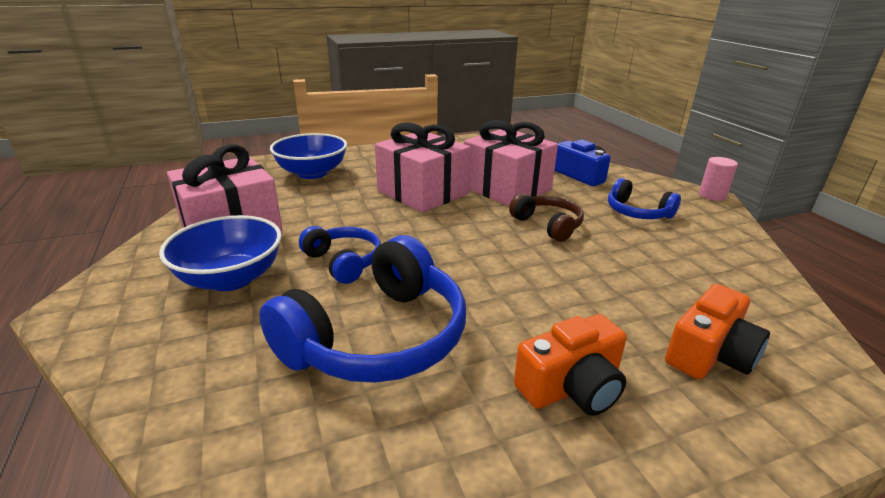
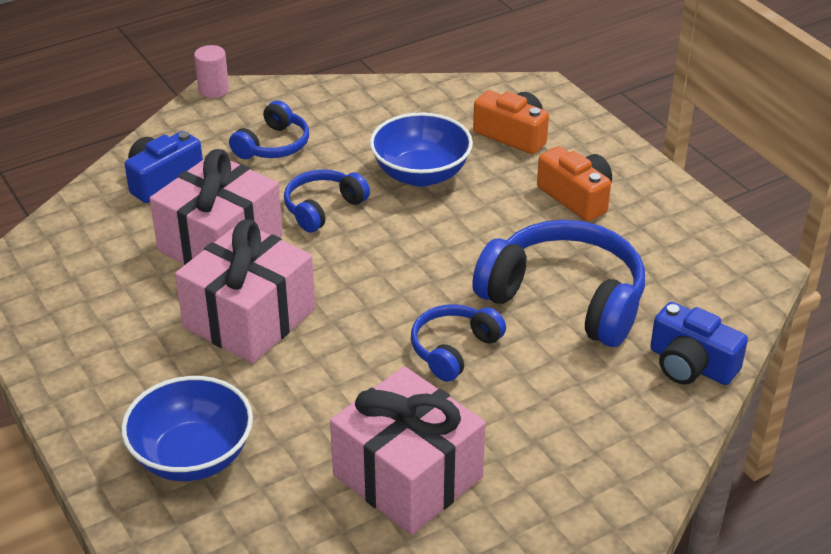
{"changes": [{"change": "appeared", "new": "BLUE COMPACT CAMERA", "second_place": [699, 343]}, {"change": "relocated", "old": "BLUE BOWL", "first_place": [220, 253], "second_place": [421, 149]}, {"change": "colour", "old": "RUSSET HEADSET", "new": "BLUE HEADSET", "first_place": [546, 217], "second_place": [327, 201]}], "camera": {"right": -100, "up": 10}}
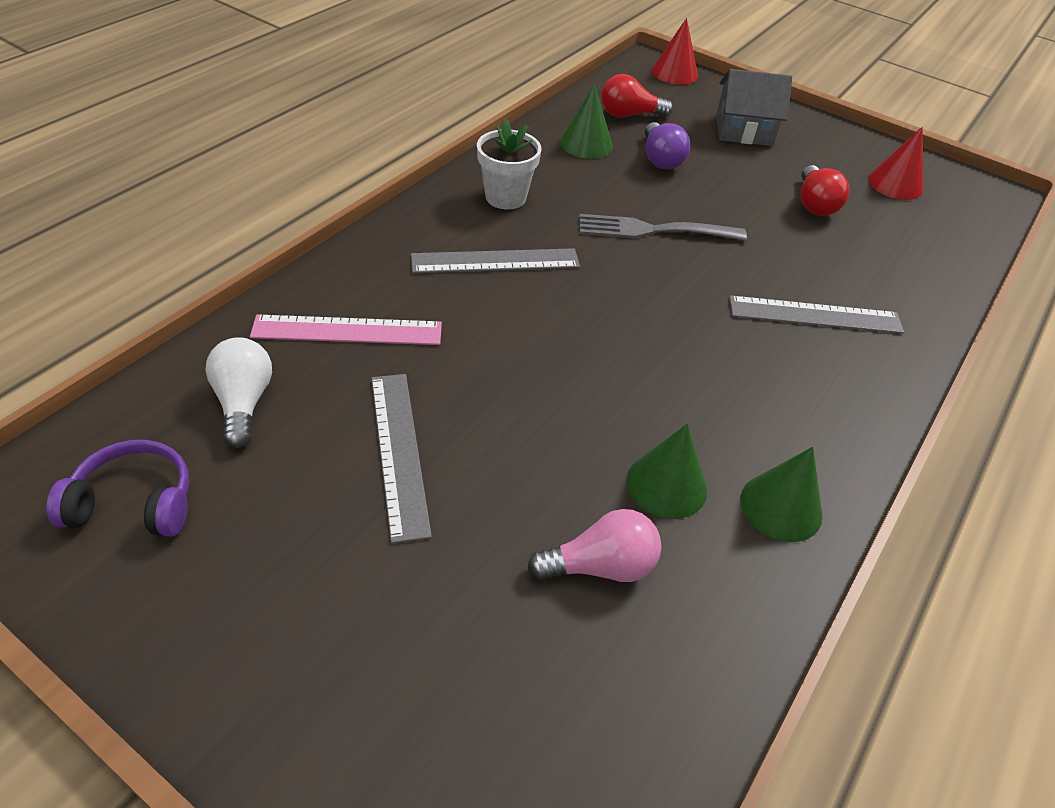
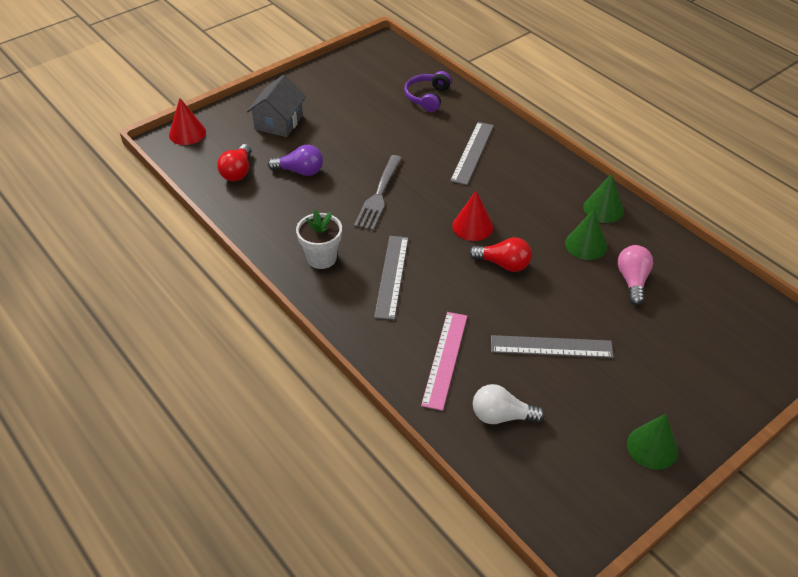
{"changes": [{"change": "relocated", "old": "VIOLET HEADSET", "first_place": [117, 488], "second_place": [427, 91]}, {"change": "relocated", "old": "EMERALD CONE SHAPE", "first_place": [586, 122], "second_place": [653, 442]}, {"change": "relocated", "old": "RED LIGHT BULB", "first_place": [825, 190], "second_place": [500, 254]}, {"change": "relocated", "old": "RED CONE SHAPE", "first_place": [895, 163], "second_place": [472, 216]}], "camera": {"right": -70, "up": 0}}
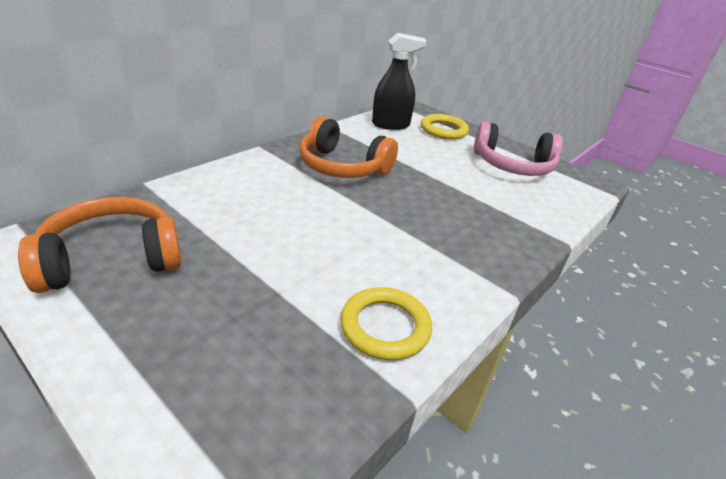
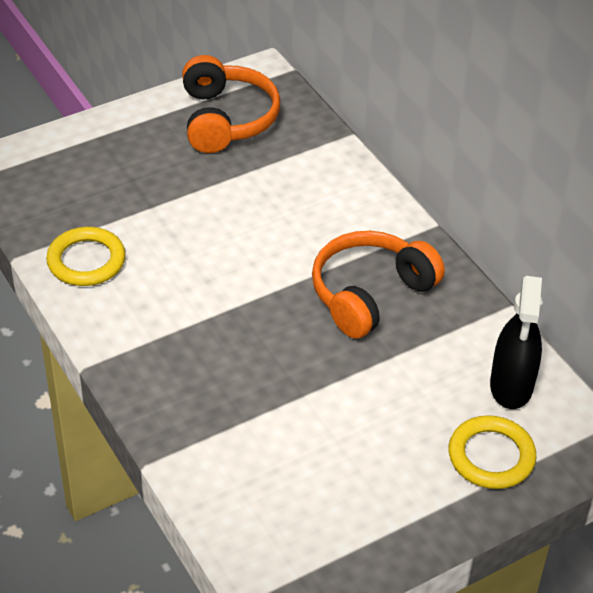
{"changes": [{"change": "missing", "old": "ROSY HEADSET", "first_place": [518, 149]}], "camera": {"right": 110, "up": 10}}
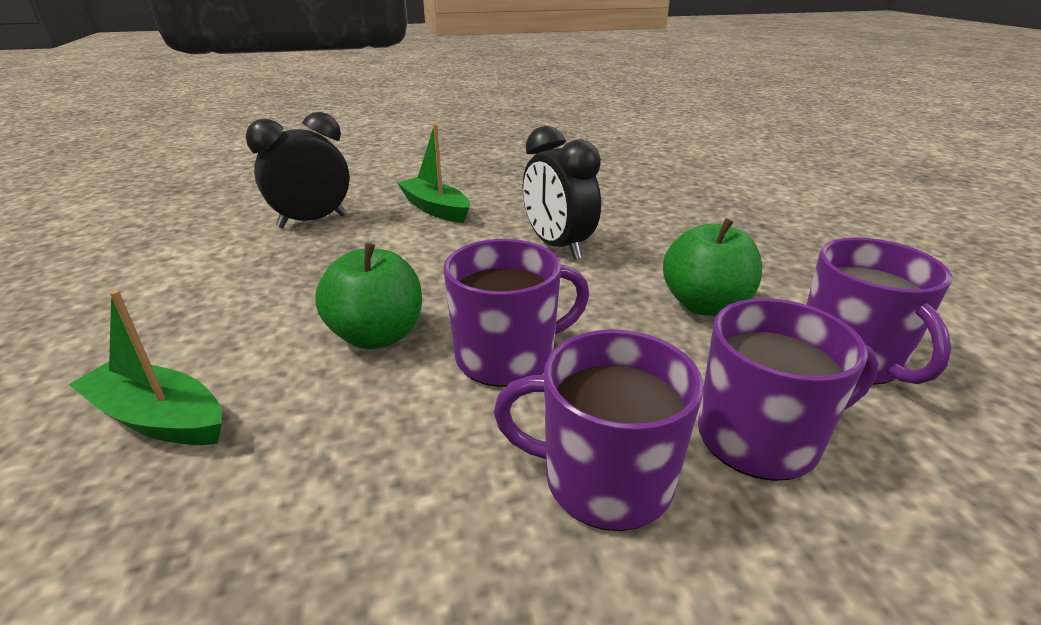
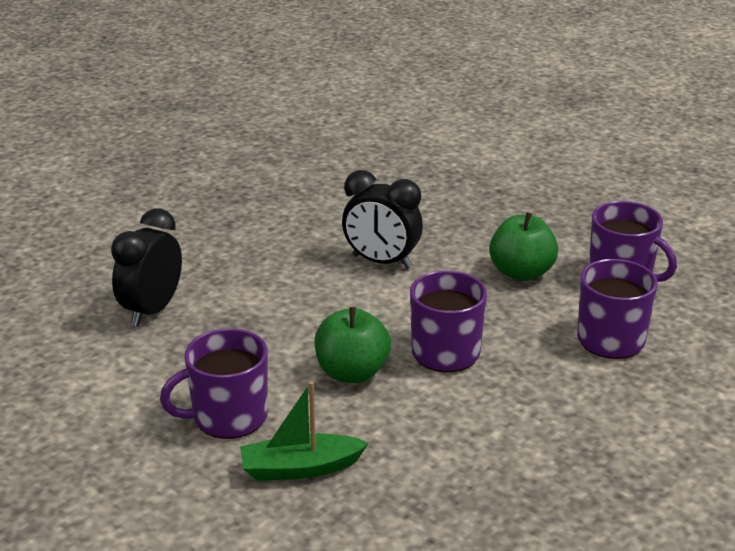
{"changes": [{"change": "missing", "old": "EMERALD BOAT", "first_place": [433, 173]}, {"change": "relocated", "old": "VIOLET COFFEE MUG", "first_place": [598, 430], "second_place": [214, 383]}], "camera": {"right": -35, "up": 0}}
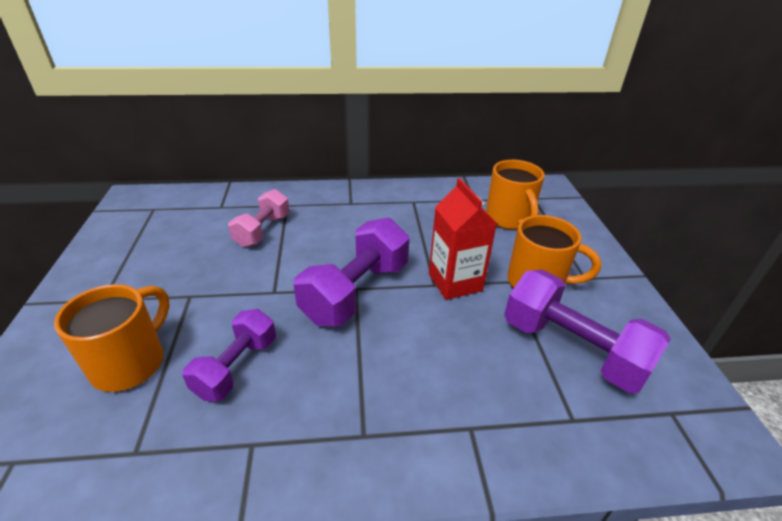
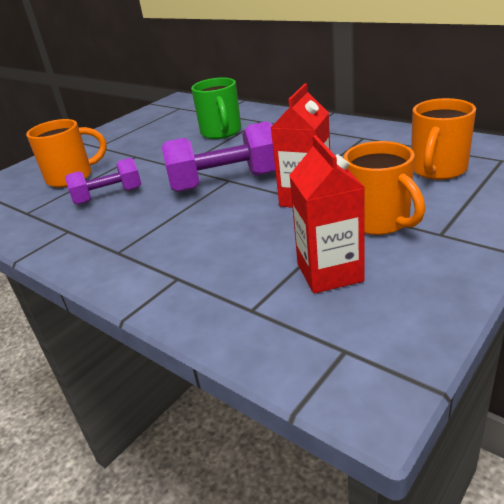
{"changes": [{"change": "exchanged", "old": "ROSY FREE WEIGHT", "new": "EMERALD COFFEE MUG", "first_place": [259, 218], "second_place": [216, 108]}, {"change": "exchanged", "old": "VIOLET FREE WEIGHT", "new": "RED JUICE CARTON", "first_place": [587, 331], "second_place": [327, 214]}], "camera": {"right": 50, "up": -5}}
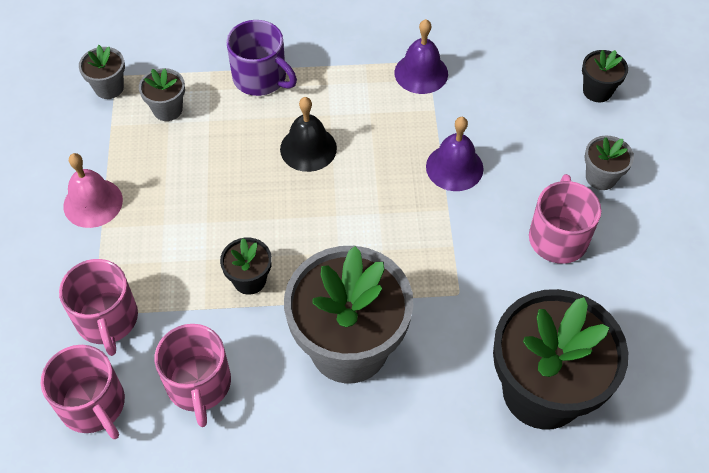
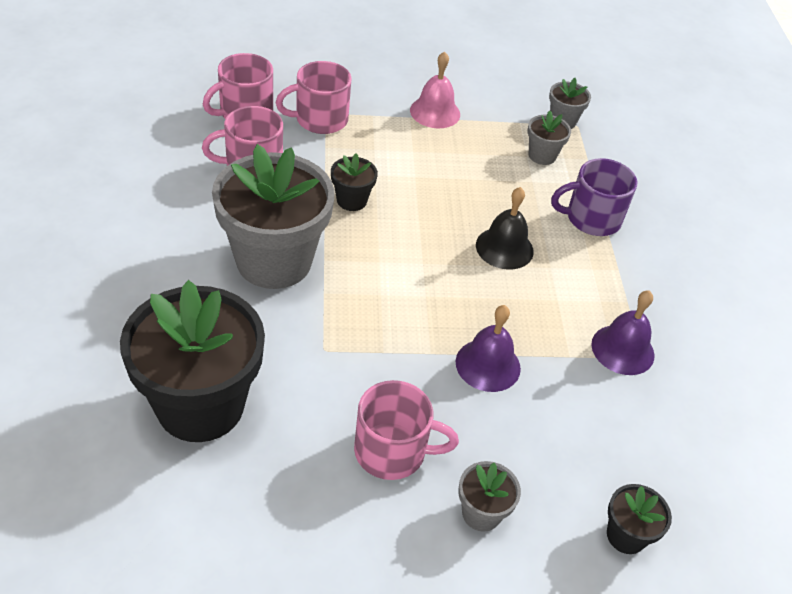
{"changes": [{"change": "spun", "old": "VIOLET COFFEE MUG", "first_place": [261, 58], "second_place": [594, 197], "degrees": 45}], "camera": {"right": 85, "up": -10}}
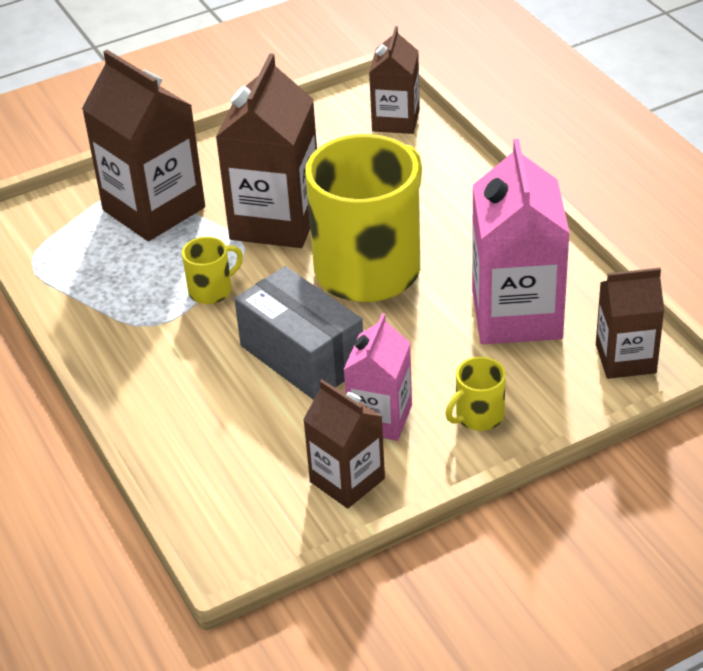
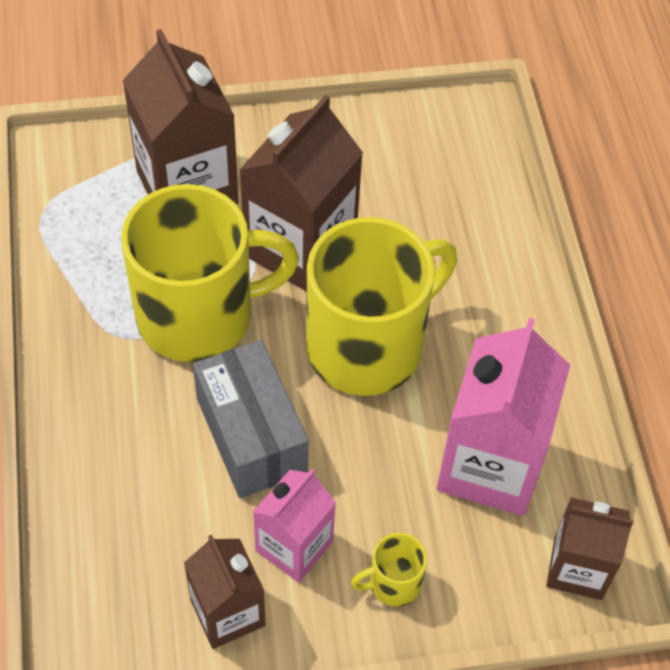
{"changes": [{"change": "missing", "old": "RUSSET JUICE CARTON", "first_place": [394, 80]}, {"change": "size", "old": "YELLOW COFFEE MUG", "first_place": [212, 270], "second_place": [210, 273], "factor": 2.46}], "camera": {"right": 15, "up": 15}}
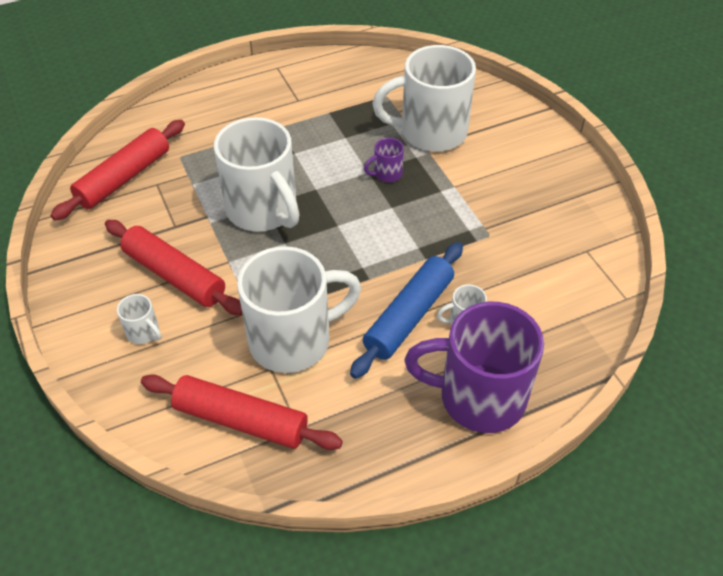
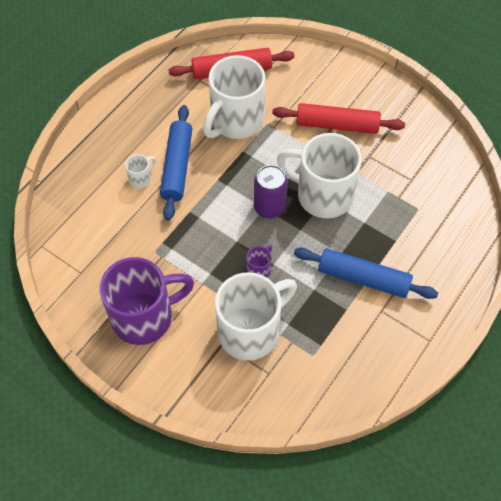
{"changes": [{"change": "missing", "old": "RED ROLLING PIN", "first_place": [117, 170]}, {"change": "missing", "old": "PURE WHITE COFFEE MUG", "first_place": [139, 319]}, {"change": "appeared", "new": "VIOLET SODA CAN", "second_place": [271, 192]}, {"change": "appeared", "new": "BLUE ROLLING PIN", "second_place": [366, 273]}, {"change": "relocated", "old": "VIOLET COFFEE MUG", "first_place": [474, 367], "second_place": [146, 301]}], "camera": {"right": 150, "up": 10}}
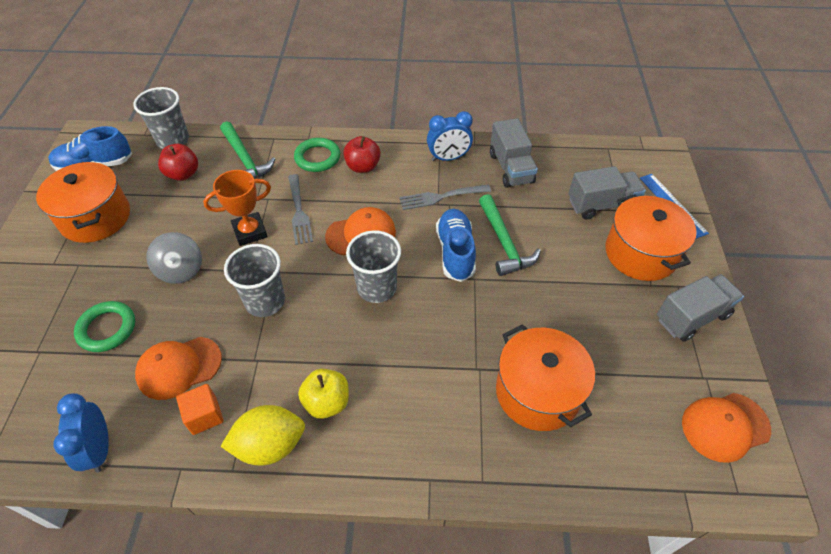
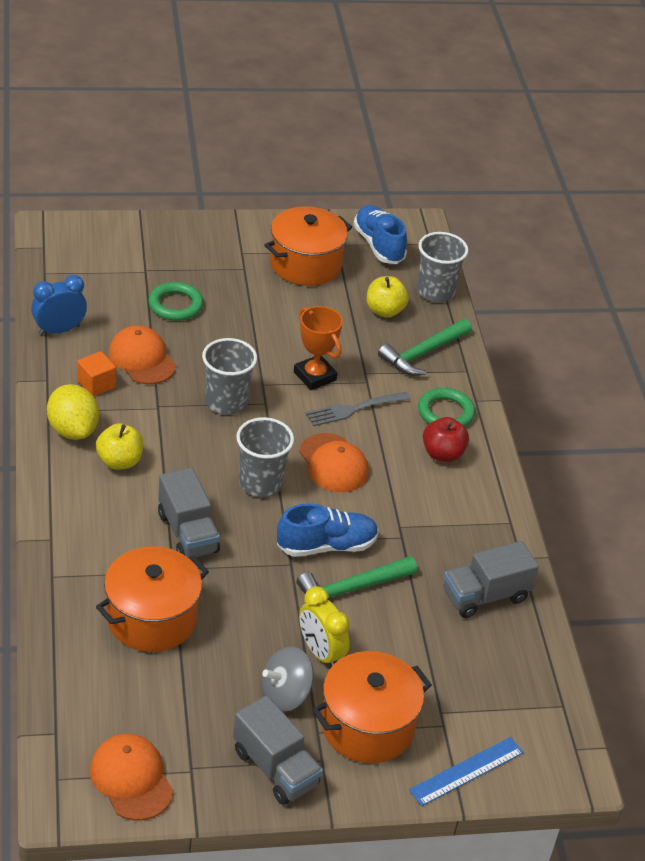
{"changes": [{"change": "missing", "old": "GREY TABLE FORK", "first_place": [445, 197]}, {"change": "missing", "old": "BLUE BEDSIDE CLOCK", "first_place": [450, 136]}, {"change": "appeared", "new": "YELLOW BEDSIDE CLOCK", "second_place": [324, 626]}, {"change": "relocated", "old": "GREY TOY TOP", "first_place": [174, 258], "second_place": [288, 679]}, {"change": "relocated", "old": "GREY TOY TRUCK", "first_place": [607, 192], "second_place": [189, 513]}, {"change": "colour", "old": "RED APPLE", "new": "YELLOW APPLE", "first_place": [178, 162], "second_place": [388, 297]}], "camera": {"right": 75, "up": -10}}
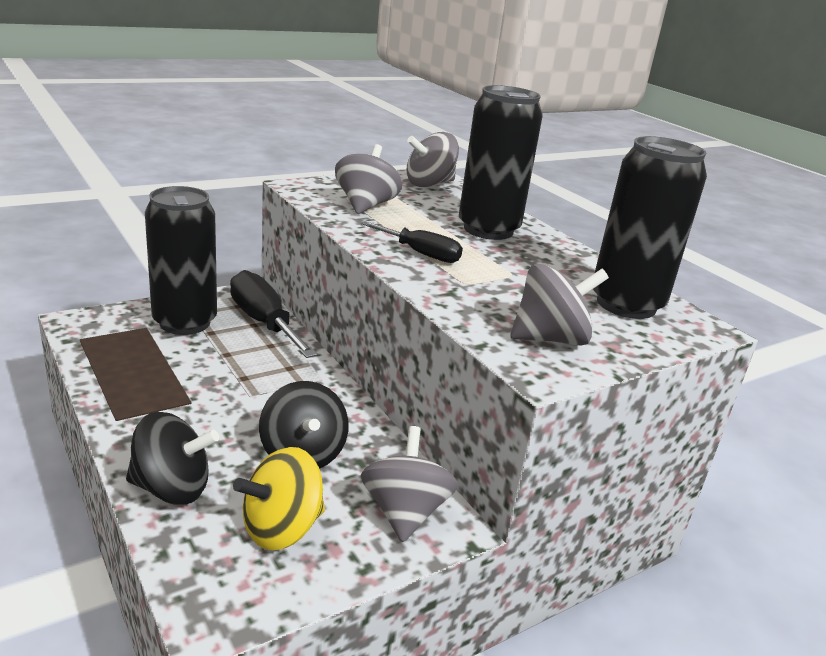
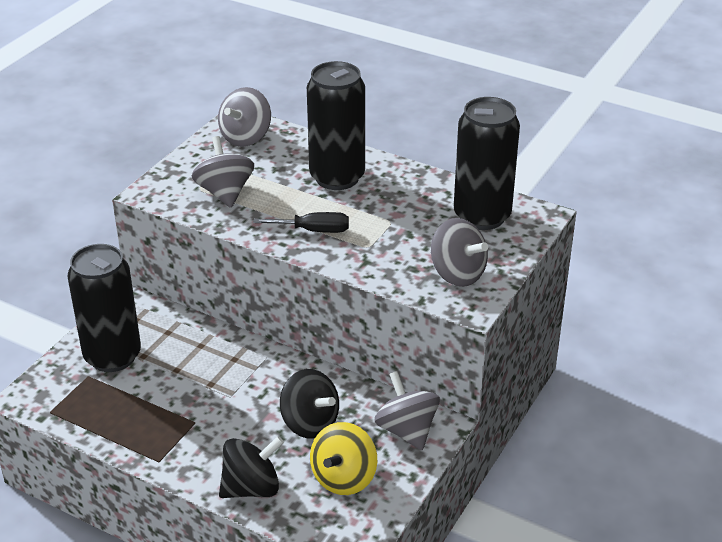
{"changes": [{"change": "missing", "old": "BLACK HAND SCREWDRIVER", "first_place": [274, 314]}, {"change": "spun", "old": "GREY TOY TOP", "first_place": [559, 305], "second_place": [459, 252], "degrees": 90}], "camera": {"right": -25, "up": 10}}
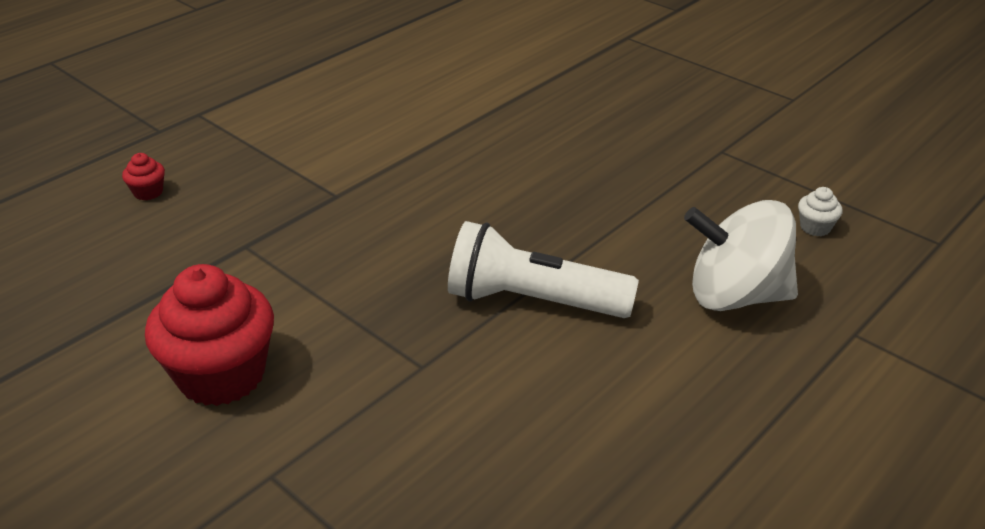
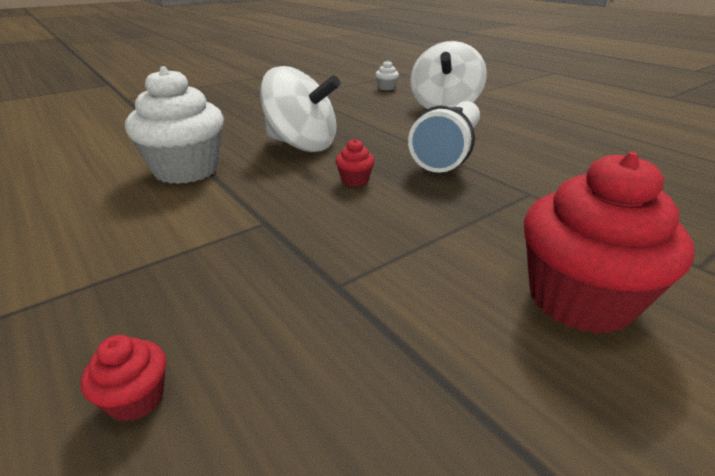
{"changes": [{"change": "appeared", "new": "PURE WHITE CUPCAKE", "second_place": [174, 125]}, {"change": "appeared", "new": "PURE WHITE TOY TOP", "second_place": [300, 109]}, {"change": "appeared", "new": "RED CUPCAKE", "second_place": [355, 163]}], "camera": {"right": -80, "up": -5}}
